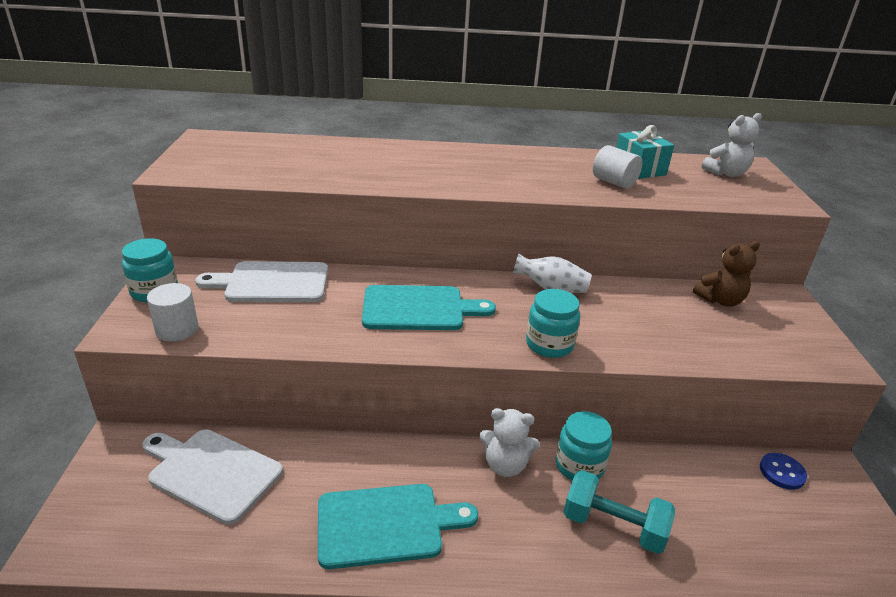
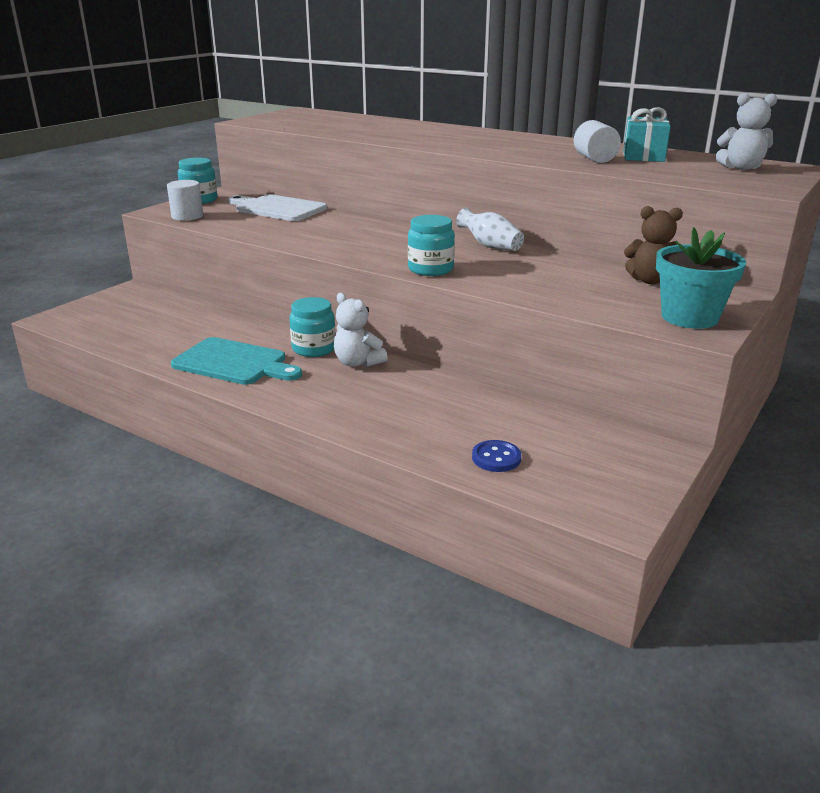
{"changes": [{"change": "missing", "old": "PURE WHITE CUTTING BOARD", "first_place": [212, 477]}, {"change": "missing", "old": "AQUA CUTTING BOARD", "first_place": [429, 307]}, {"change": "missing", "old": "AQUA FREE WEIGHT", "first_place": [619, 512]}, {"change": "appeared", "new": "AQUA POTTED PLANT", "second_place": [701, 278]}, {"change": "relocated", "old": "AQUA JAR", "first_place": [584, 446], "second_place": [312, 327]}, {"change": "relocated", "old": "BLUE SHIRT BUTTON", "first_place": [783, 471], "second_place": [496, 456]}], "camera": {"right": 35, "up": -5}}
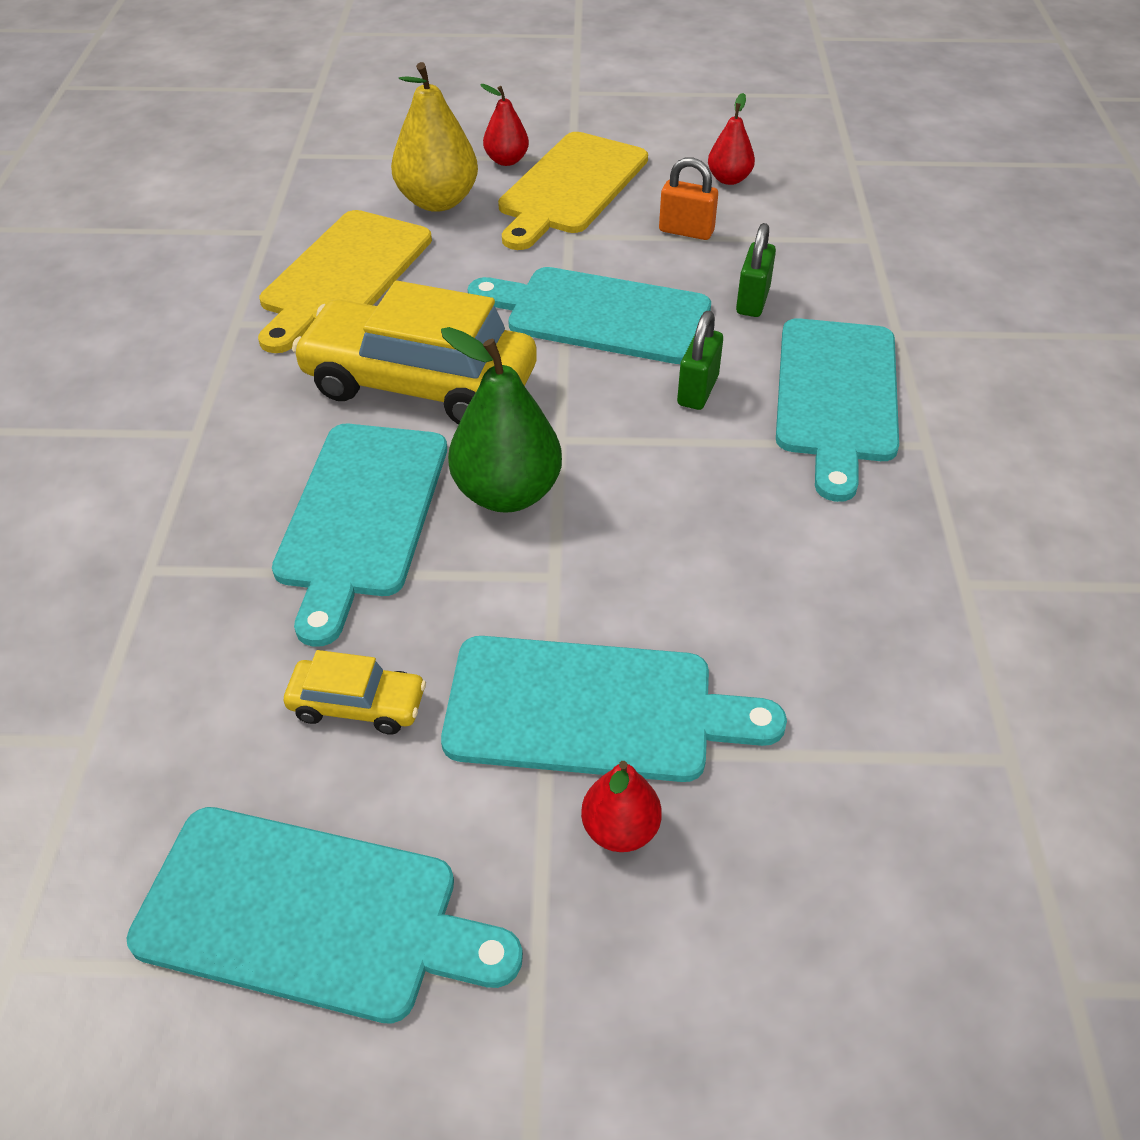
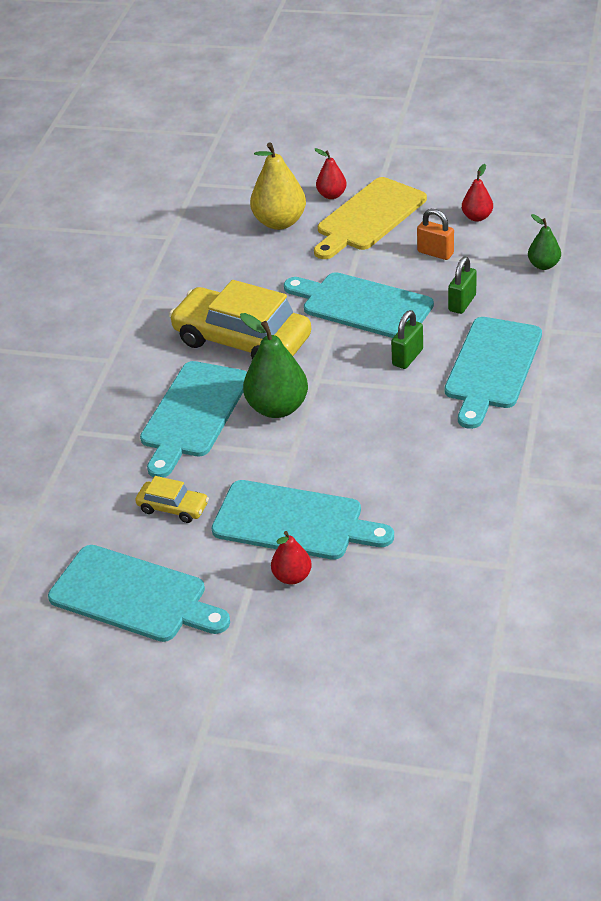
{"changes": [{"change": "missing", "old": "YELLOW CUTTING BOARD", "first_place": [345, 281]}, {"change": "appeared", "new": "EMERALD PEAR", "second_place": [544, 242]}], "camera": {"right": 15, "up": -5}}
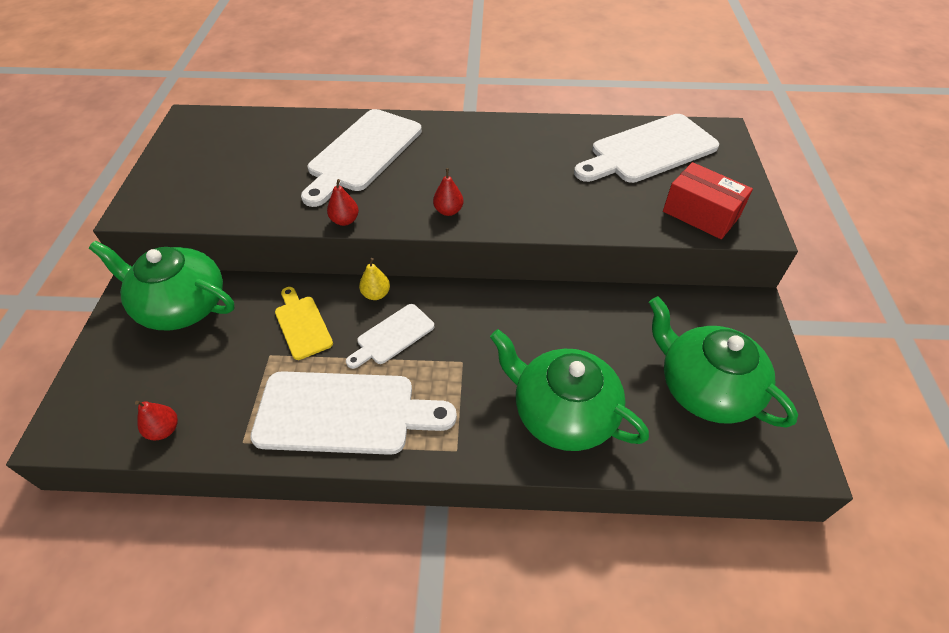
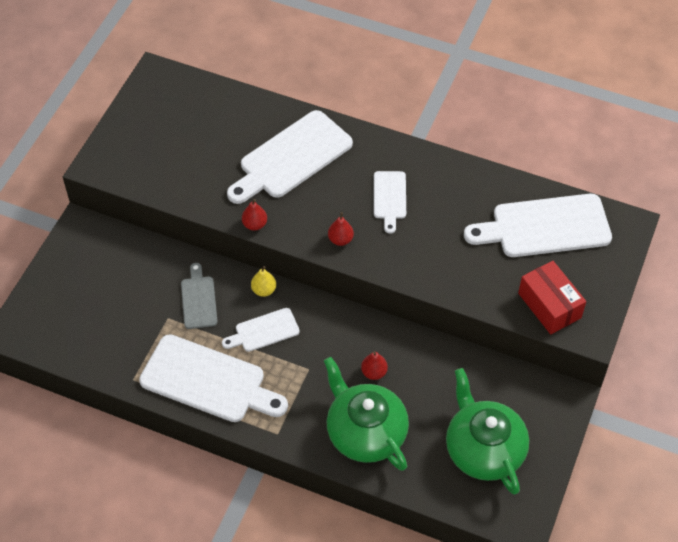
{"changes": [{"change": "missing", "old": "EMERALD TEAPOT", "first_place": [162, 285]}, {"change": "appeared", "new": "PURE WHITE CUTTING BOARD", "second_place": [390, 202]}, {"change": "relocated", "old": "RED PEAR", "first_place": [156, 420], "second_place": [374, 365]}, {"change": "colour", "old": "YELLOW CUTTING BOARD", "new": "GREY CUTTING BOARD", "first_place": [304, 323], "second_place": [199, 296]}], "camera": {"right": 20, "up": 5}}
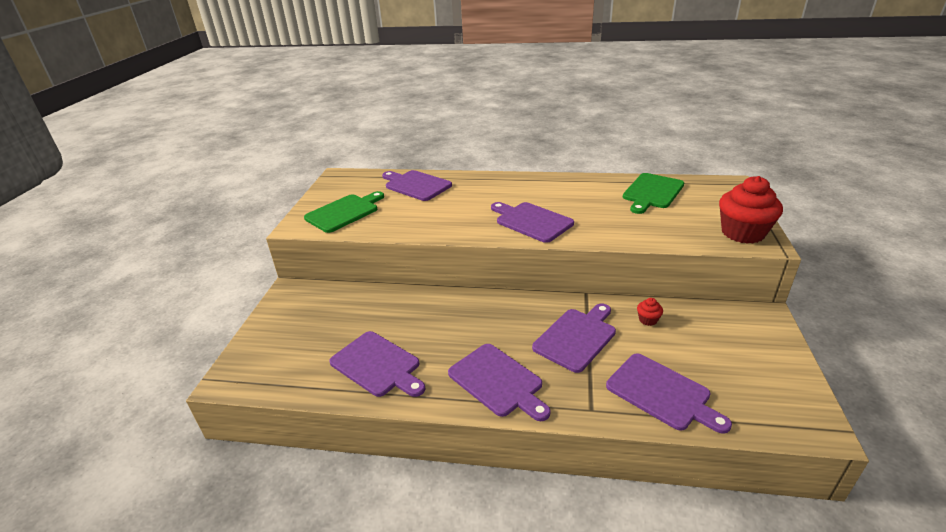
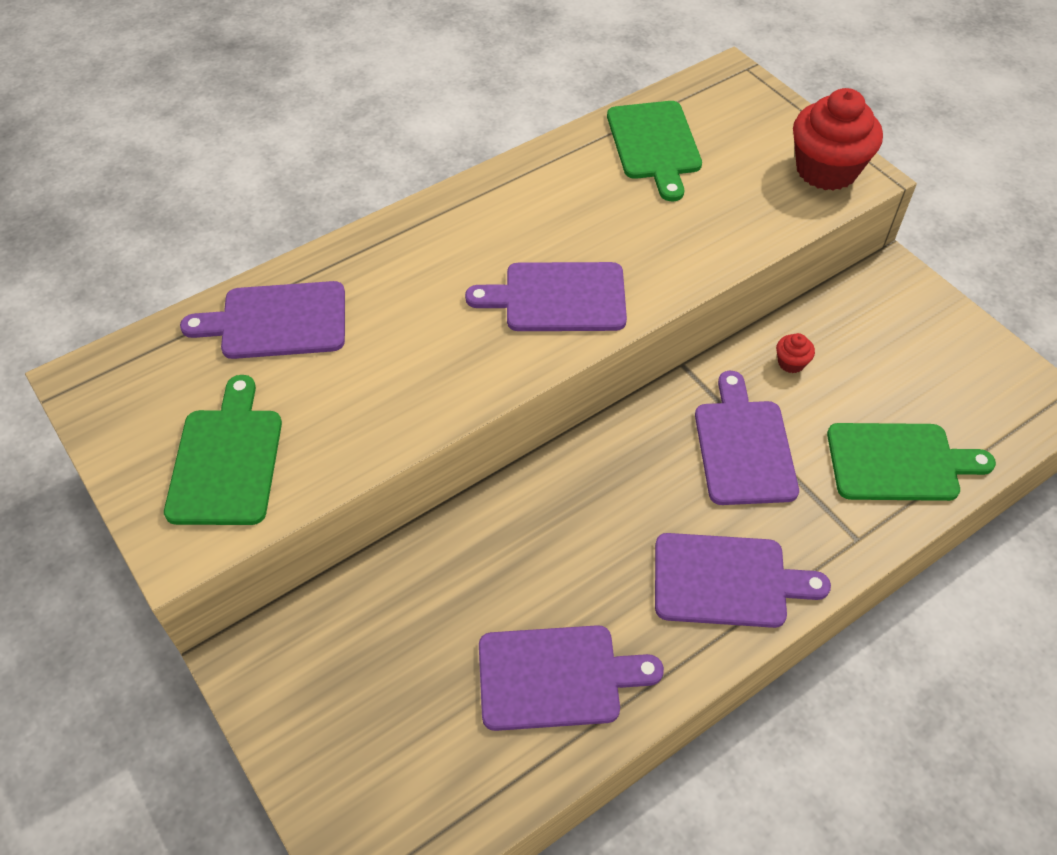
{"changes": [{"change": "colour", "old": "VIOLET CUTTING BOARD", "new": "EMERALD CUTTING BOARD", "first_place": [669, 393], "second_place": [911, 462]}], "camera": {"right": -45, "up": 20}}
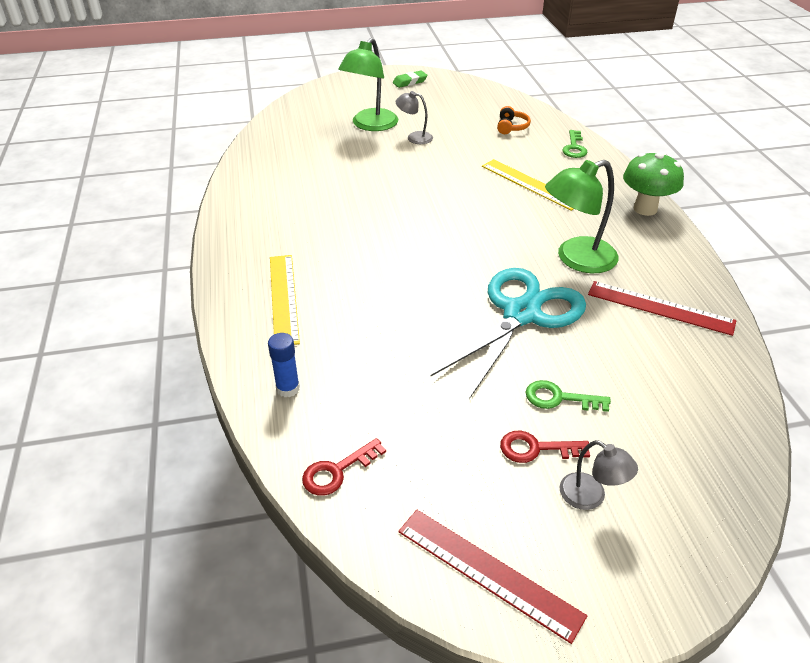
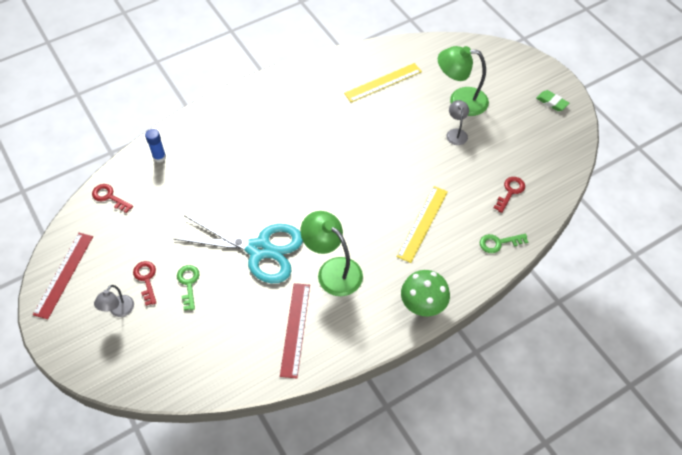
{"changes": [{"change": "relocated", "old": "YELLOW RULER", "first_place": [285, 300], "second_place": [383, 82]}, {"change": "exchanged", "old": "ORANGE HEADSET", "new": "RED DOOR KEY", "first_place": [514, 120], "second_place": [509, 195]}], "camera": {"right": 70, "up": 15}}
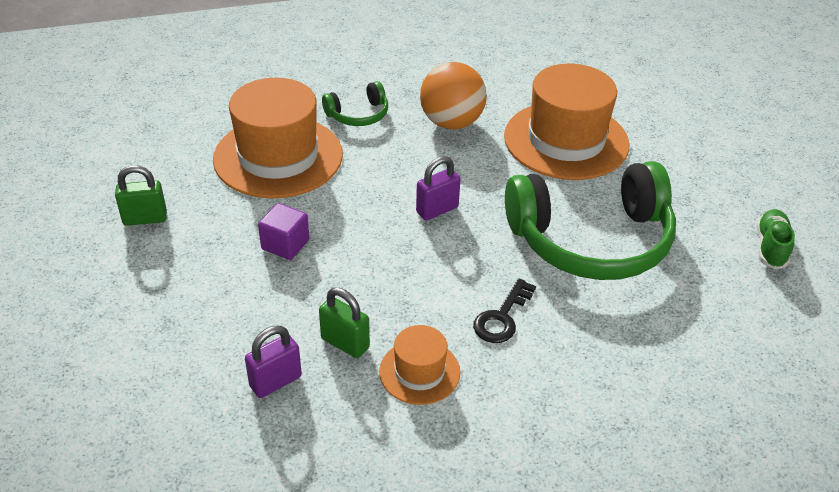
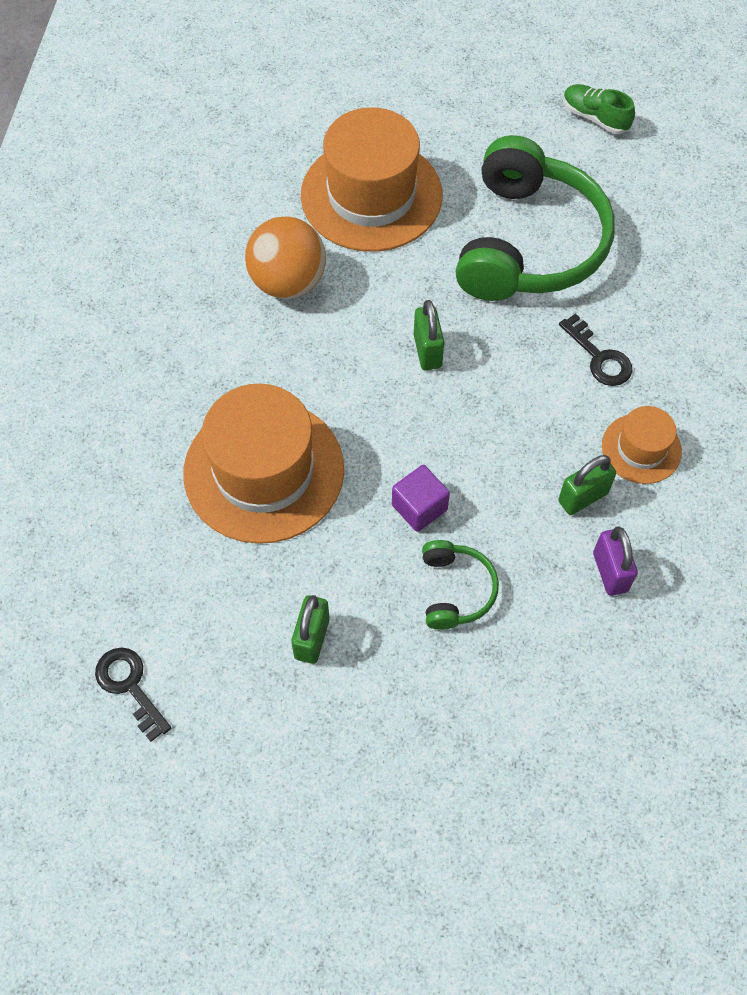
{"changes": [{"change": "appeared", "new": "BLACK DOOR KEY", "second_place": [133, 694]}, {"change": "relocated", "old": "EMERALD HEADSET", "first_place": [355, 103], "second_place": [460, 585]}, {"change": "colour", "old": "VIOLET LOCK", "new": "EMERALD LOCK", "first_place": [438, 188], "second_place": [429, 335]}], "camera": {"right": -65, "up": 20}}
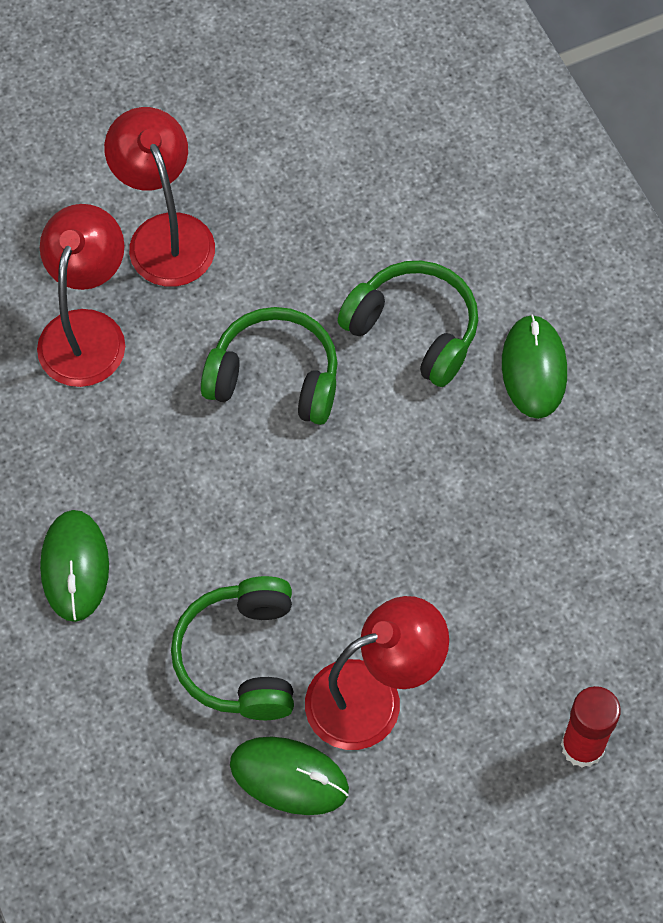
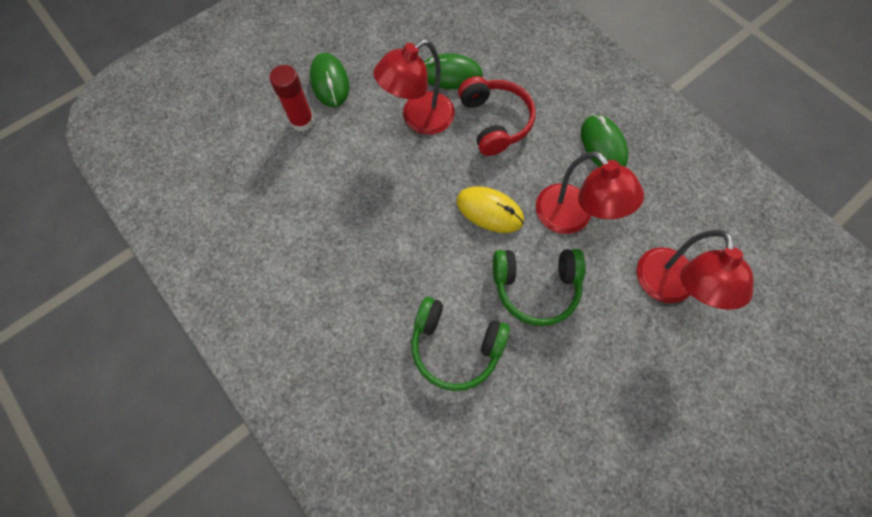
{"changes": [{"change": "appeared", "new": "YELLOW MOUSE", "second_place": [490, 209]}, {"change": "relocated", "old": "RED LAMP", "first_place": [159, 197], "second_place": [590, 192]}, {"change": "relocated", "old": "EMERALD MOUSE", "first_place": [534, 366], "second_place": [329, 80]}, {"change": "colour", "old": "EMERALD HEADSET", "new": "RED HEADSET", "first_place": [232, 648], "second_place": [497, 116]}], "camera": {"right": 165, "up": 5}}
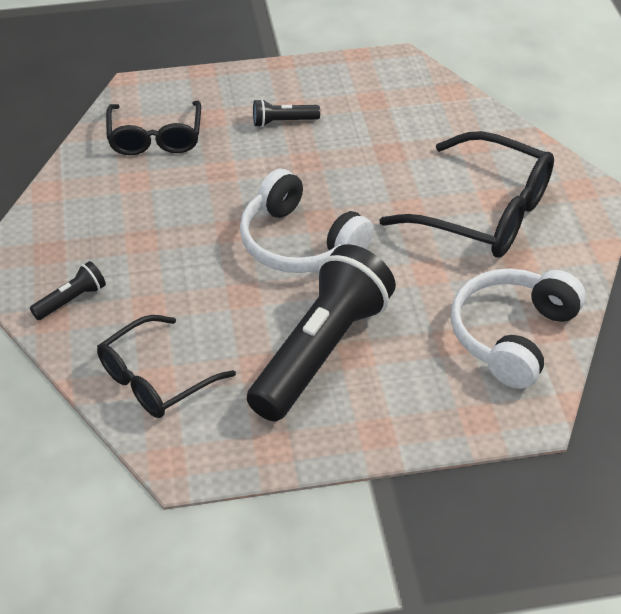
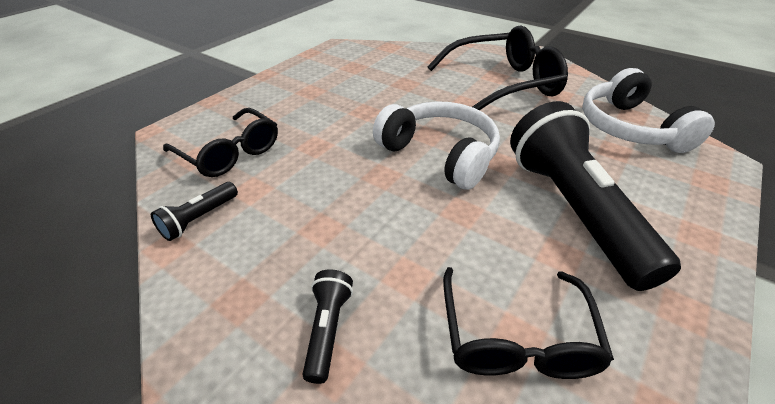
{"changes": [{"change": "relocated", "old": "BLACK FLASHLIGHT", "first_place": [286, 113], "second_place": [194, 211]}, {"change": "spun", "old": "PURE WHITE HEADSET", "first_place": [307, 221], "second_place": [436, 145], "degrees": -135}], "camera": {"right": -45, "up": -5}}
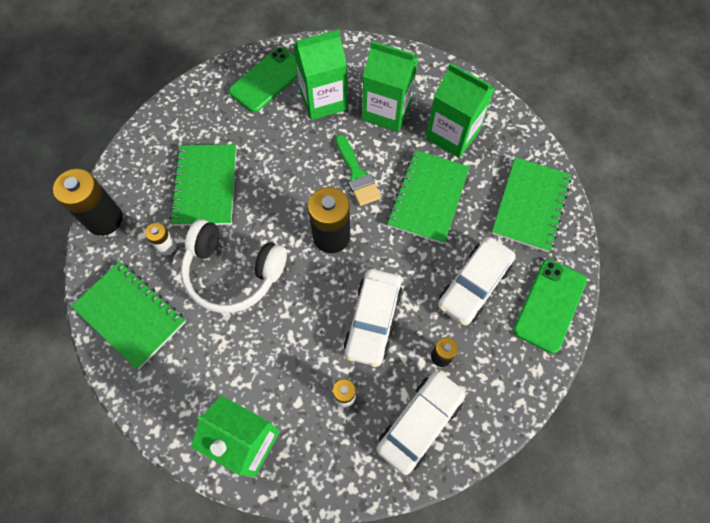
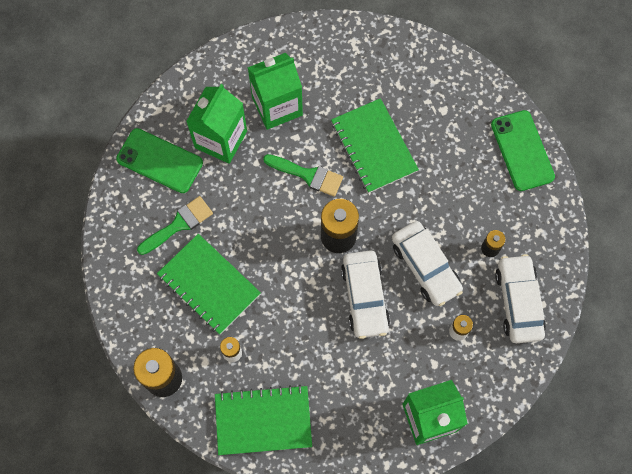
{"changes": [{"change": "missing", "old": "PURE WHITE HEADSET", "first_place": [234, 266]}, {"change": "missing", "old": "EMERALD JUICE CARTON", "first_place": [460, 110]}, {"change": "missing", "old": "EMERALD EXERCISE BOOK", "first_place": [531, 204]}, {"change": "appeared", "new": "EMERALD BRUSH", "second_place": [175, 225]}, {"change": "relocated", "old": "PURE WHITE TOY CAR", "first_place": [477, 281], "second_place": [365, 294]}, {"change": "spun", "old": "EMERALD MOBILE PHONE", "first_place": [263, 79], "second_place": [159, 160], "degrees": -60}], "camera": {"right": -45, "up": 5}}
